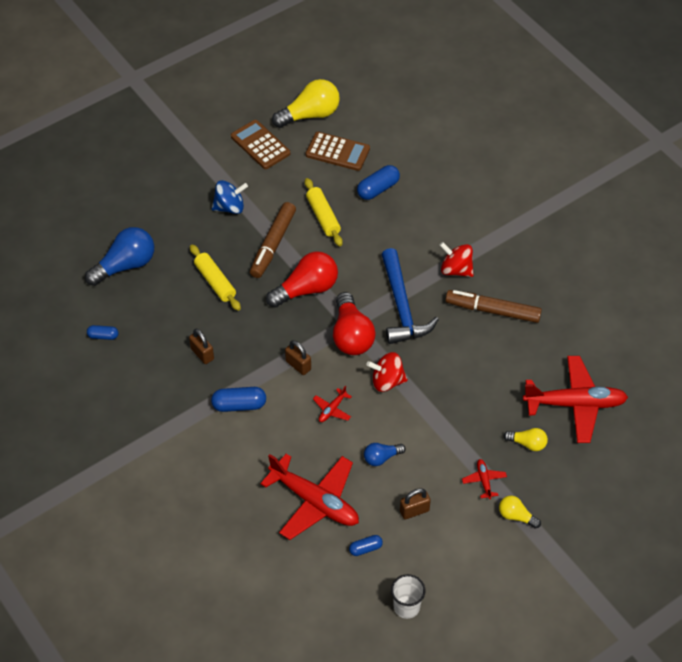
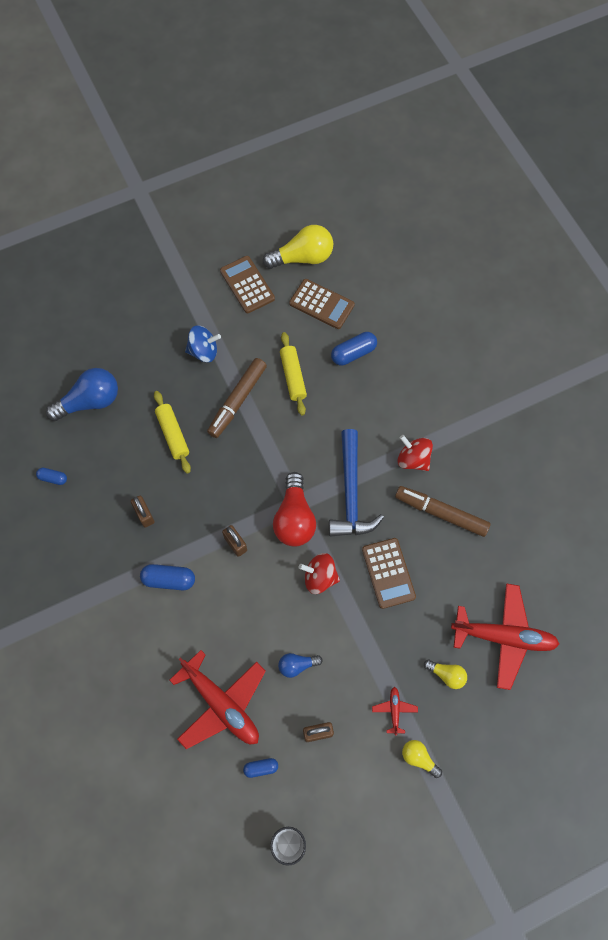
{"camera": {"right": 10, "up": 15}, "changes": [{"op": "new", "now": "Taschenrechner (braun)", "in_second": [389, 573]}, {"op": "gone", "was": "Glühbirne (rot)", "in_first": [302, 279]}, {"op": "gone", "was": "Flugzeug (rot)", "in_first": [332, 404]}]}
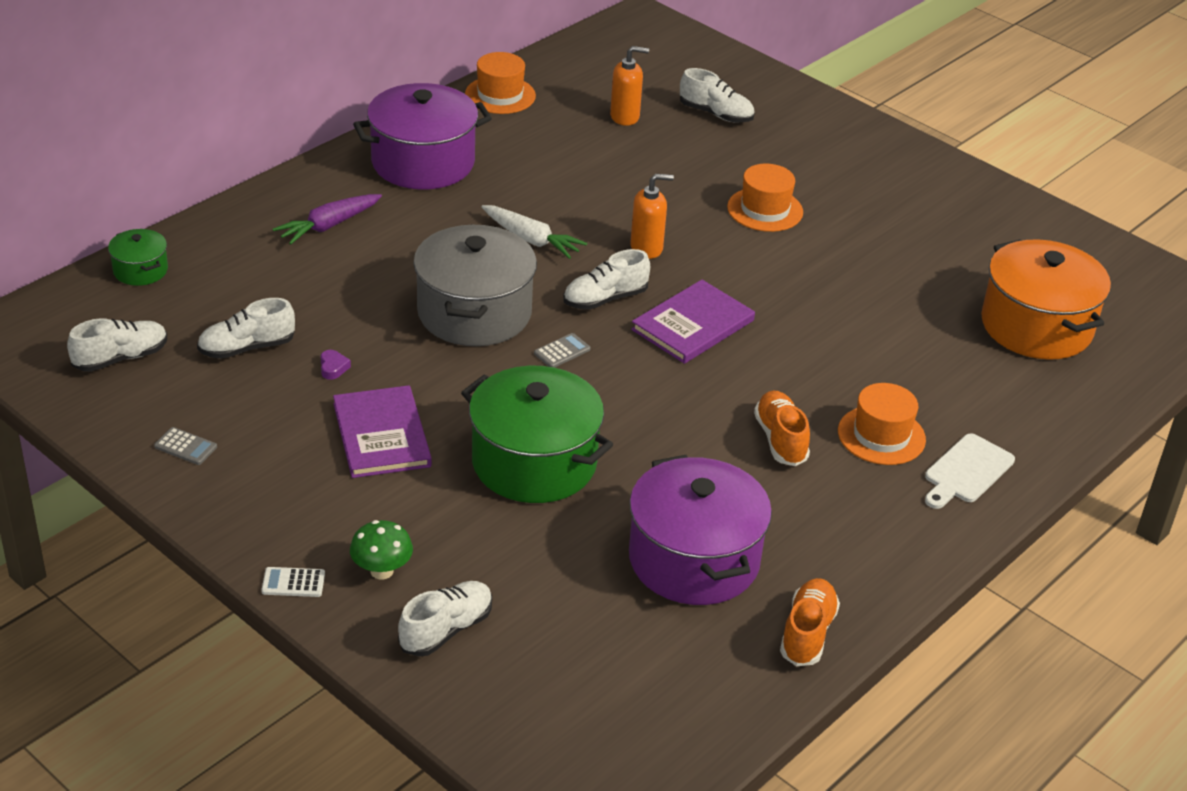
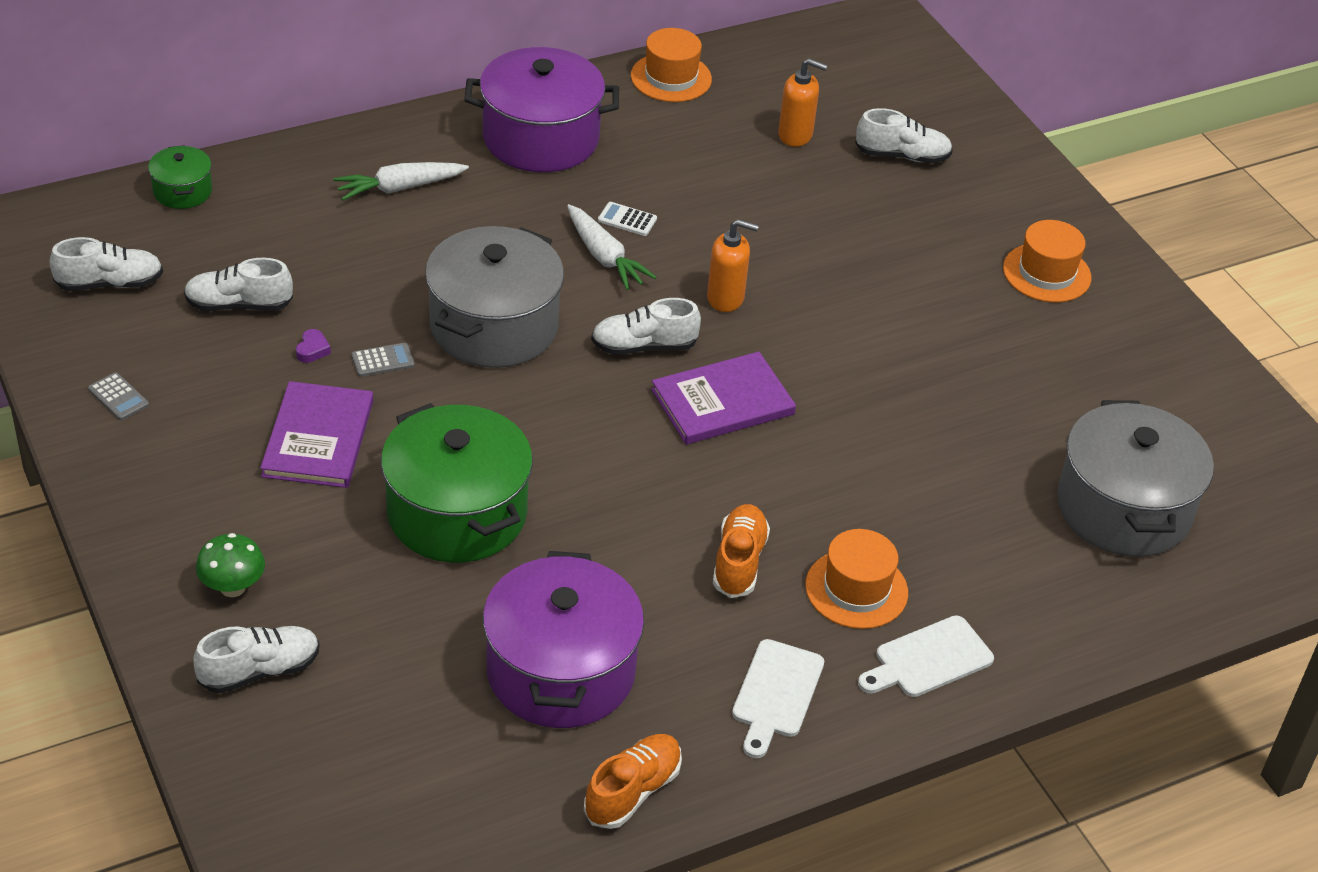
{"camera": {"right": 20, "up": 5}, "changes": [{"op": "repainted", "was": "Karotte (lila)", "now": "Karotte (weiß)", "in_first": [327, 219], "in_second": [401, 181]}, {"op": "shifted", "was": "Taschenrechner (grau)", "in_first": [562, 350], "in_second": [382, 360]}, {"op": "shifted", "was": "Taschenrechner (weiß)", "in_first": [293, 582], "in_second": [627, 219]}, {"op": "new", "now": "Schneidebrett (weiß)", "in_second": [778, 698]}, {"op": "rotated", "was": "Schuh (weiß)", "in_first": [717, 95], "in_second": [904, 135], "clockwise": -45}, {"op": "shifted", "was": "Hut (orange)", "in_first": [765, 198], "in_second": [1047, 261]}, {"op": "repainted", "was": "Kochtopf (orange)", "now": "Kochtopf (grau)", "in_first": [1046, 299], "in_second": [1135, 478]}]}
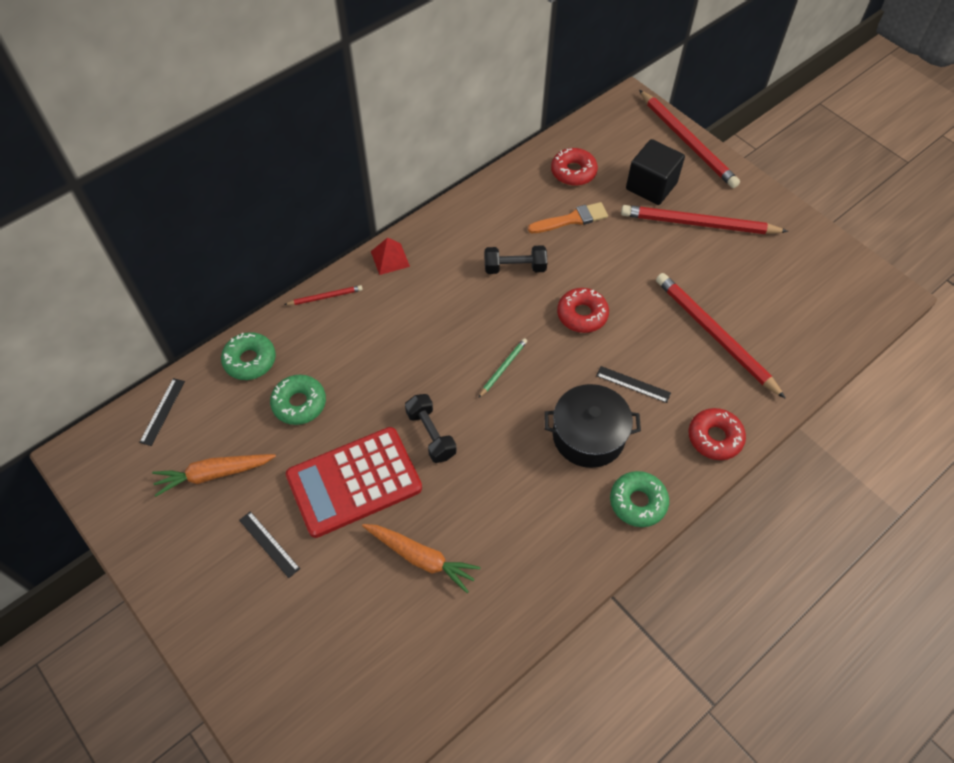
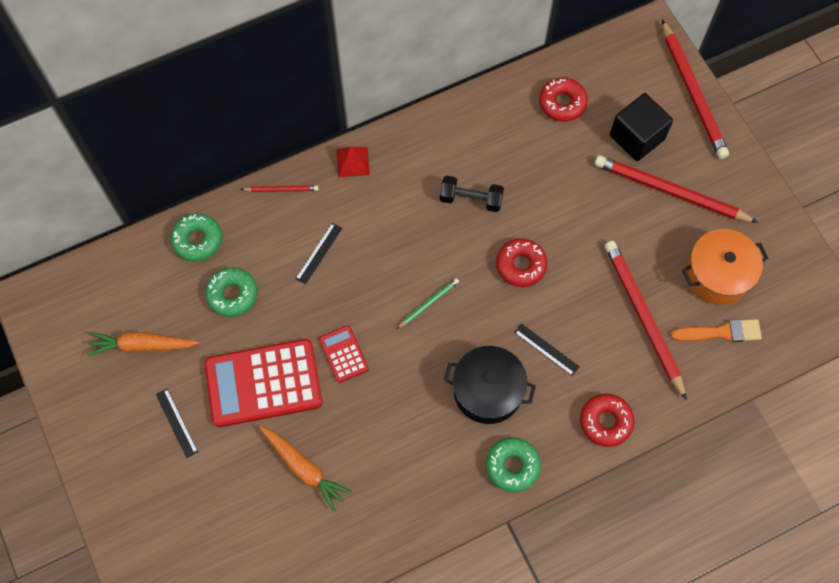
{"camera": {"right": 15, "up": 10}, "changes": [{"op": "shifted", "was": "Lineal (schwarz)", "in_first": [162, 412], "in_second": [319, 254]}, {"op": "swapped", "was": "Hantel (schwarz)", "now": "Taschenrechner (rot)", "in_first": [431, 428], "in_second": [344, 354]}, {"op": "shifted", "was": "Pinsel (orange)", "in_first": [568, 217], "in_second": [716, 330]}, {"op": "new", "now": "Kochtopf (orange)", "in_second": [725, 267]}]}
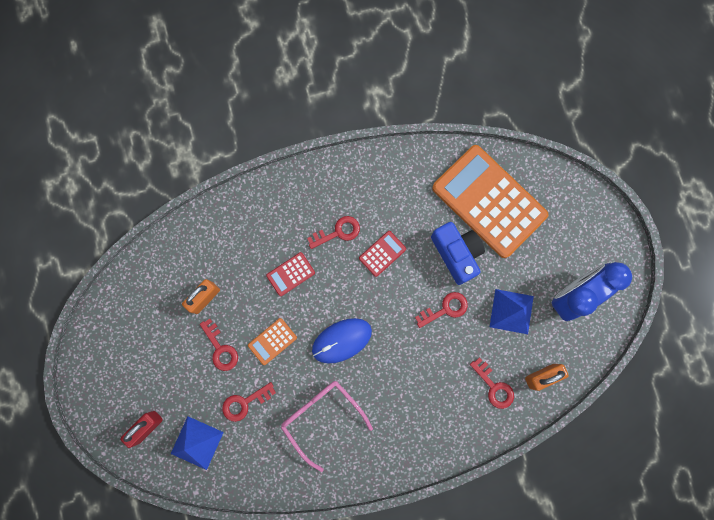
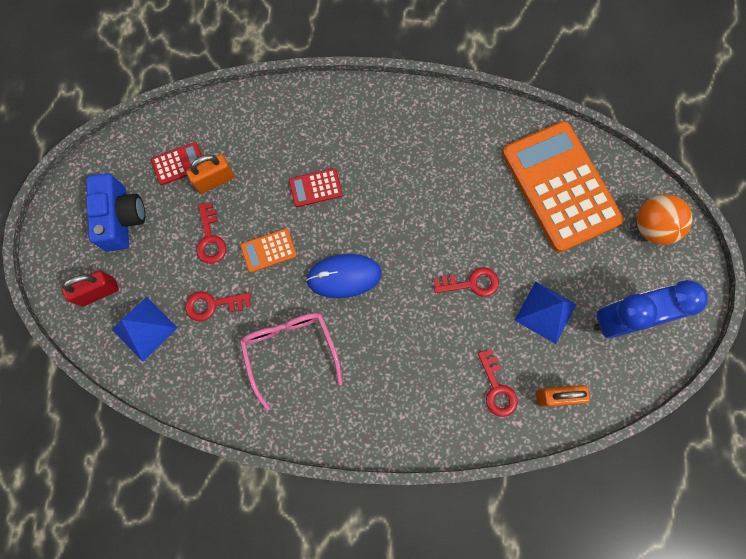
{"camera": {"right": 20, "up": -5}, "changes": [{"op": "shifted", "was": "Kamera (blau)", "in_first": [458, 253], "in_second": [115, 212]}, {"op": "shifted", "was": "Taschenrechner (rot)", "in_first": [382, 254], "in_second": [176, 163]}, {"op": "new", "now": "Ball (orange)", "in_second": [664, 220]}, {"op": "gone", "was": "Schlüssel (rot)", "in_first": [333, 232]}]}
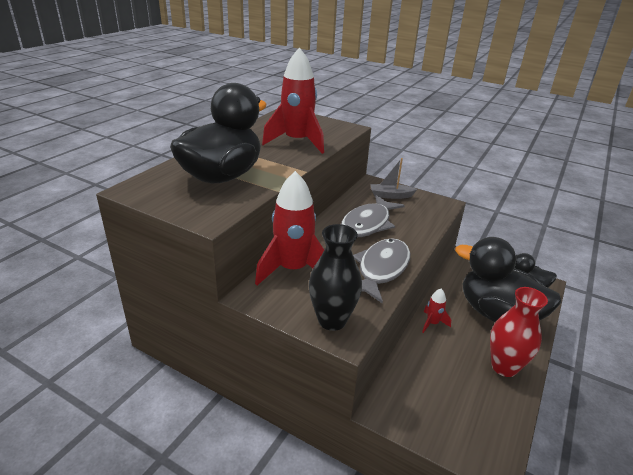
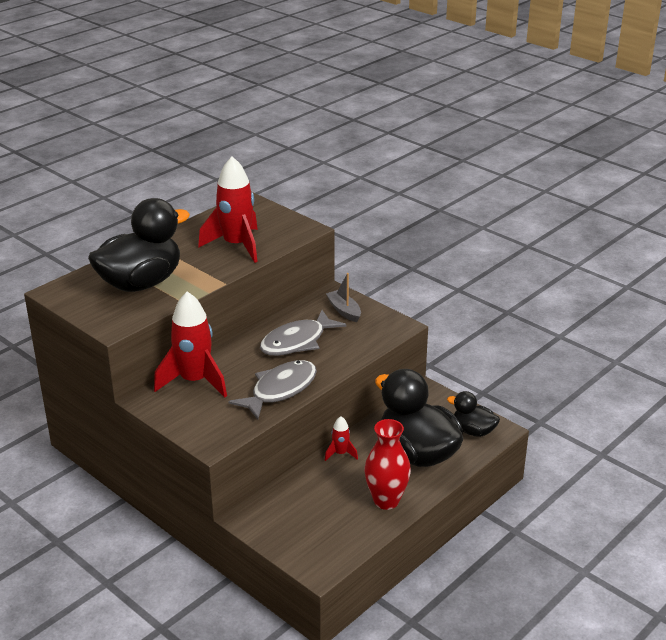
{"camera": {"right": 15, "up": 0}, "changes": [{"op": "rotated", "was": "Boot (grau)", "in_first": [393, 178], "in_second": [343, 297], "clockwise": 45}, {"op": "gone", "was": "Vase (schwarz)", "in_first": [335, 277]}]}
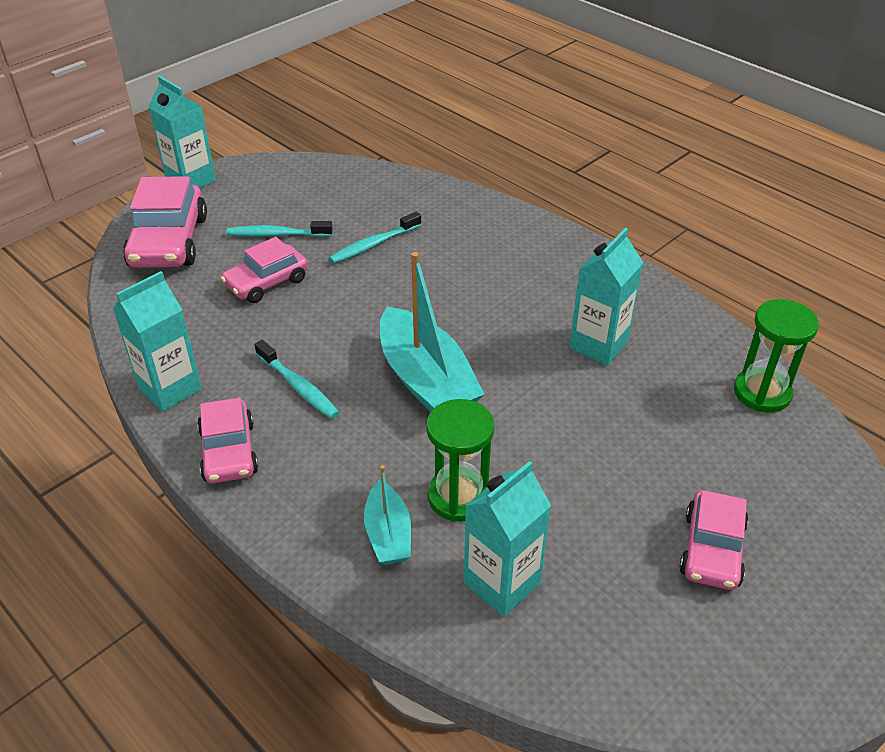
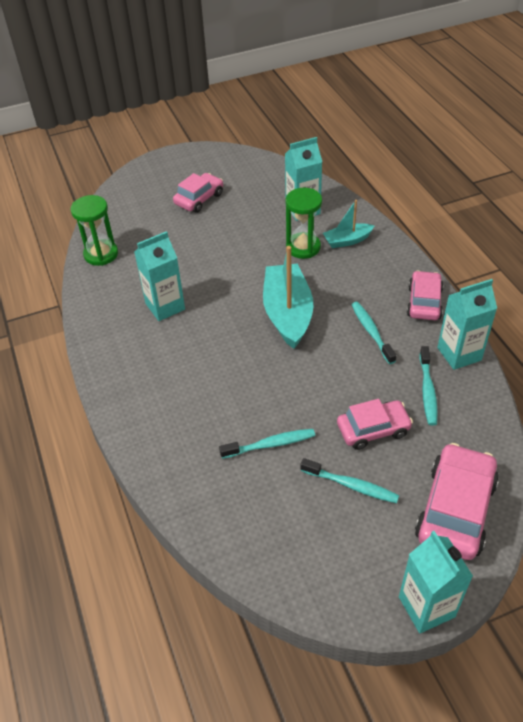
{"camera": {"right": -155, "up": 5}, "changes": [{"op": "rotated", "was": "Boot (türkis)", "in_first": [387, 515], "in_second": [348, 224], "clockwise": -120}, {"op": "new", "now": "Zahnbürste (türkis)", "in_second": [429, 386]}]}
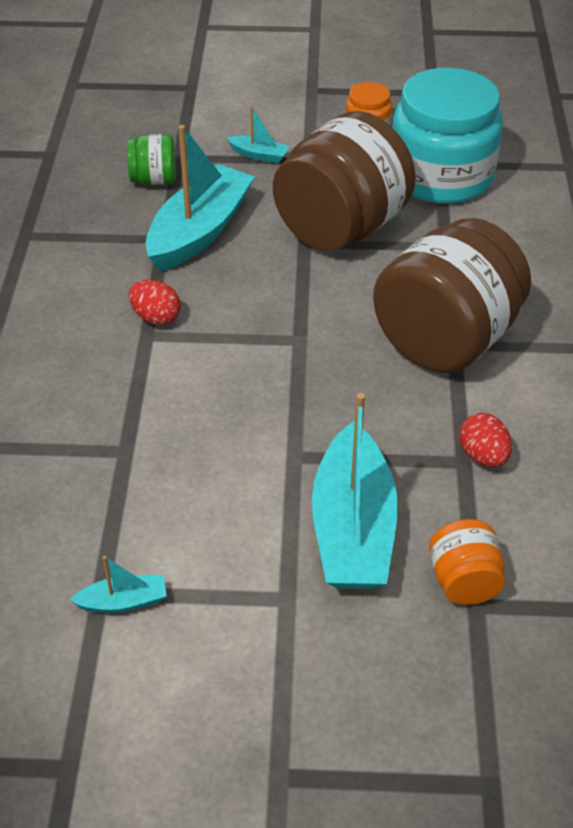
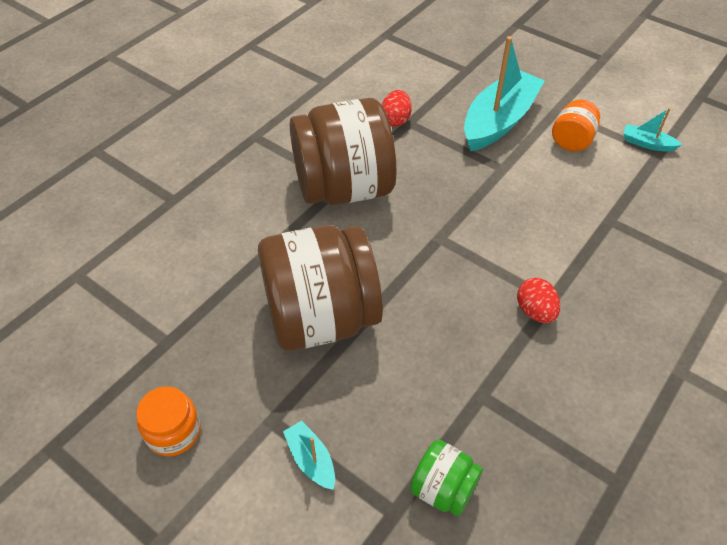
{"camera": {"right": -145, "up": 5}, "changes": [{"op": "shifted", "was": "Einmachglas (orange)", "in_first": [467, 562], "in_second": [576, 125]}, {"op": "gone", "was": "Boot (türkis)", "in_first": [200, 198]}, {"op": "gone", "was": "Einmachglas (türkis)", "in_first": [447, 136]}]}
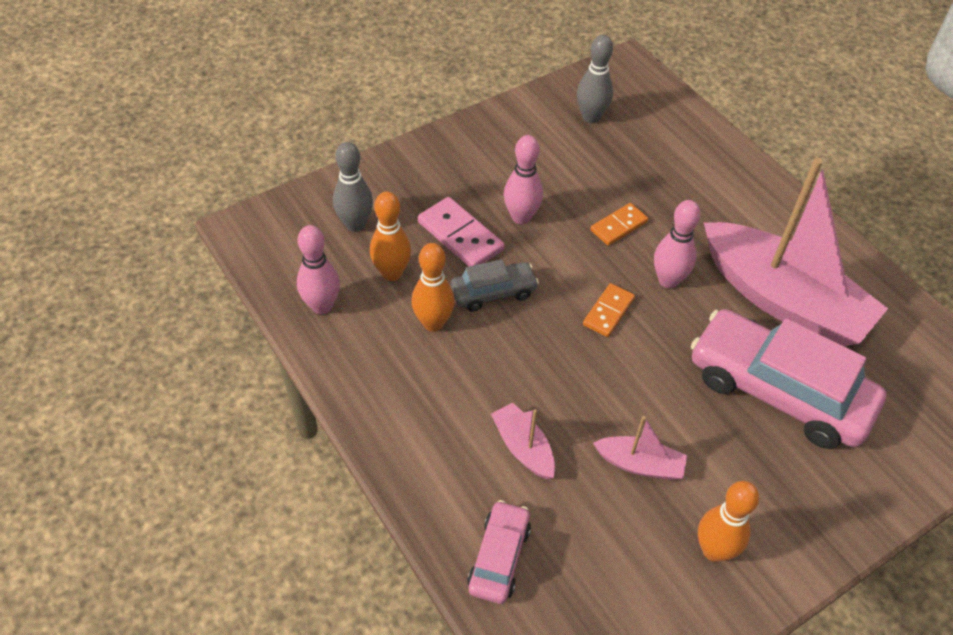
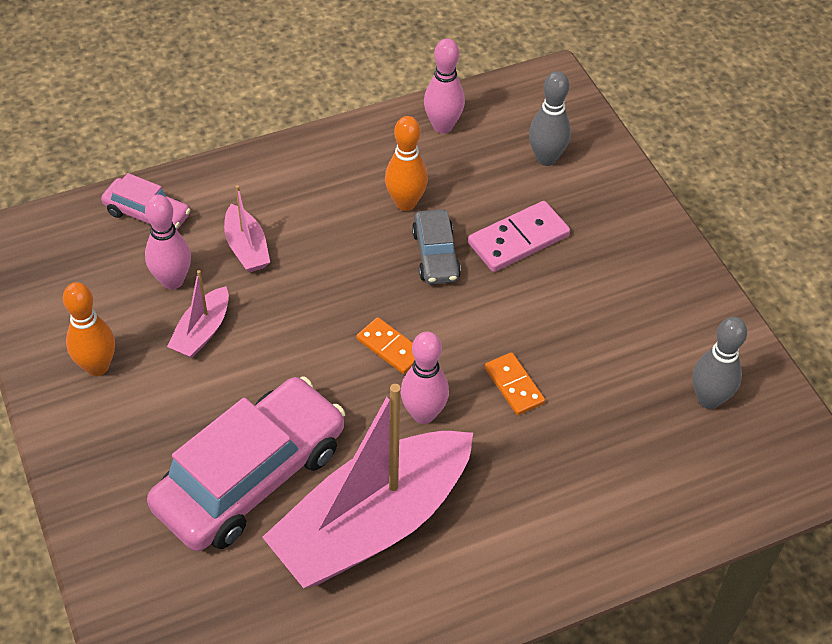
{"camera": {"right": 100, "up": 0}, "changes": [{"op": "shifted", "was": "Bowlingkegel (rosa)", "in_first": [523, 179], "in_second": [168, 242]}, {"op": "rotated", "was": "Boot (rosa)", "in_first": [523, 440], "in_second": [247, 229], "clockwise": 90}, {"op": "gone", "was": "Bowlingkegel (orange)", "in_first": [390, 236]}]}
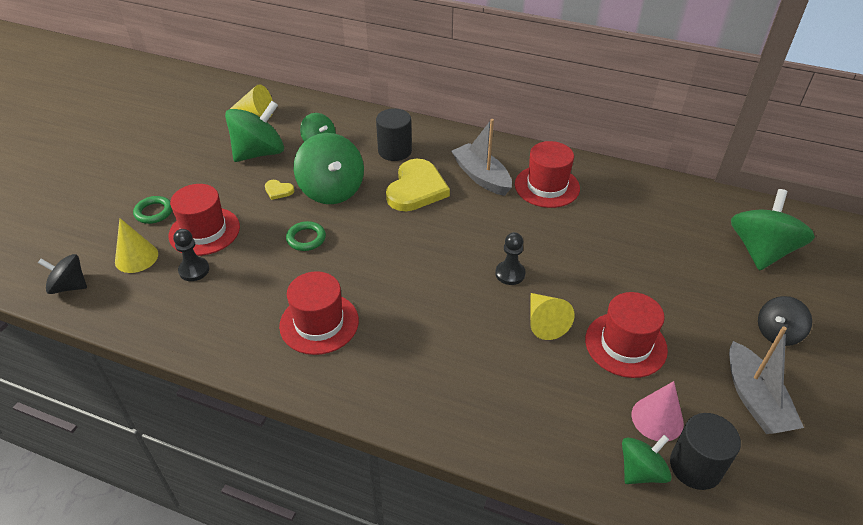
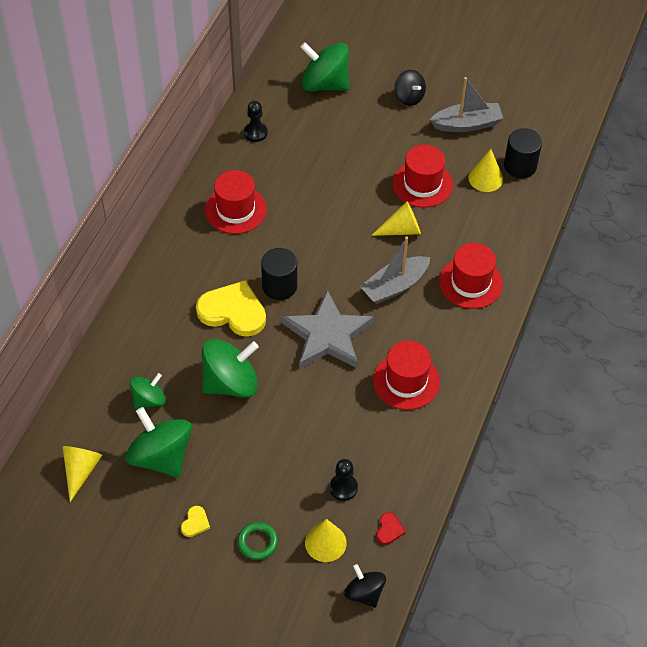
{"camera": {"right": -90, "up": 10}, "changes": [{"op": "shifted", "was": "Herz (gelb)", "in_first": [279, 190], "in_second": [195, 521]}, {"op": "shifted", "was": "Bauer (schwarz)", "in_first": [510, 258], "in_second": [256, 121]}, {"op": "shifted", "was": "Vollzylinder (schwarz)", "in_first": [394, 134], "in_second": [279, 274]}, {"op": "new", "now": "Stern (grau)", "in_second": [328, 329]}, {"op": "rotated", "was": "Kreisel (schwarz)", "in_first": [62, 274], "in_second": [365, 586], "clockwise": 135}, {"op": "shifted", "was": "Boot (grau)", "in_first": [481, 157], "in_second": [395, 270]}, {"op": "new", "now": "Herz (rot)", "in_second": [391, 528]}, {"op": "shifted", "was": "Hut (rot)", "in_first": [204, 220], "in_second": [471, 276]}, {"op": "repainted", "was": "Kegel (rosa)", "now": "Kegel (gelb)", "in_first": [658, 411], "in_second": [485, 170]}, {"op": "gone", "was": "Ring (grün)", "in_first": [306, 236]}, {"op": "gone", "was": "Kreisel (grün)", "in_first": [647, 459]}]}
